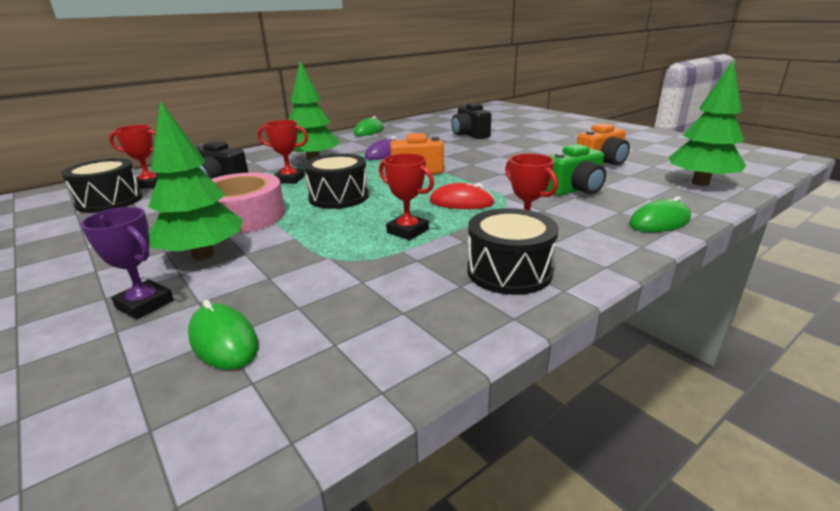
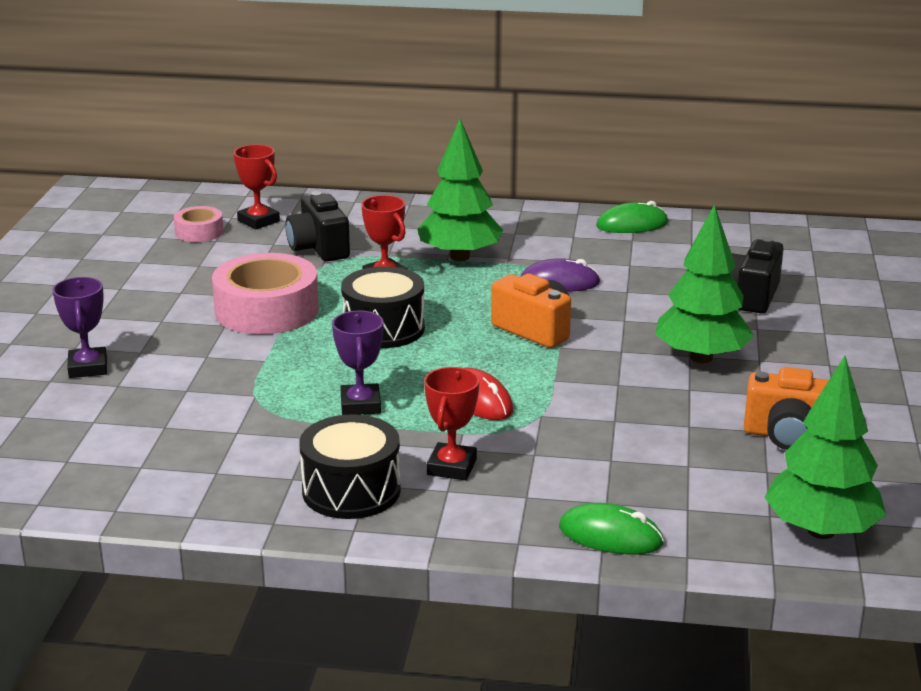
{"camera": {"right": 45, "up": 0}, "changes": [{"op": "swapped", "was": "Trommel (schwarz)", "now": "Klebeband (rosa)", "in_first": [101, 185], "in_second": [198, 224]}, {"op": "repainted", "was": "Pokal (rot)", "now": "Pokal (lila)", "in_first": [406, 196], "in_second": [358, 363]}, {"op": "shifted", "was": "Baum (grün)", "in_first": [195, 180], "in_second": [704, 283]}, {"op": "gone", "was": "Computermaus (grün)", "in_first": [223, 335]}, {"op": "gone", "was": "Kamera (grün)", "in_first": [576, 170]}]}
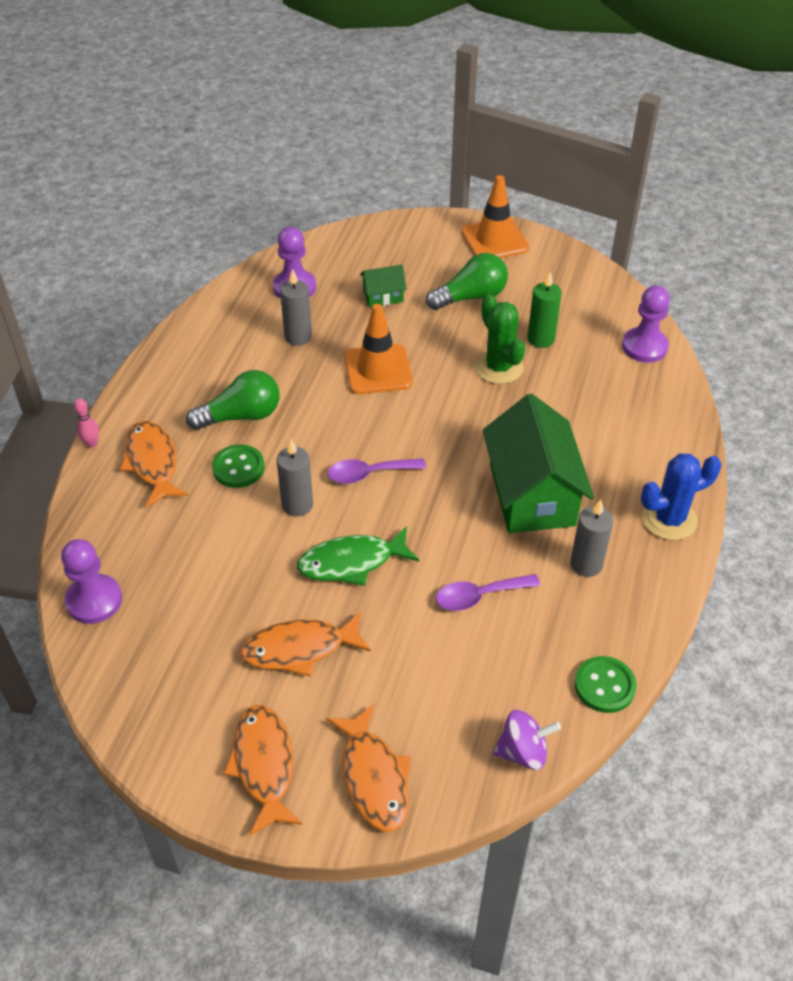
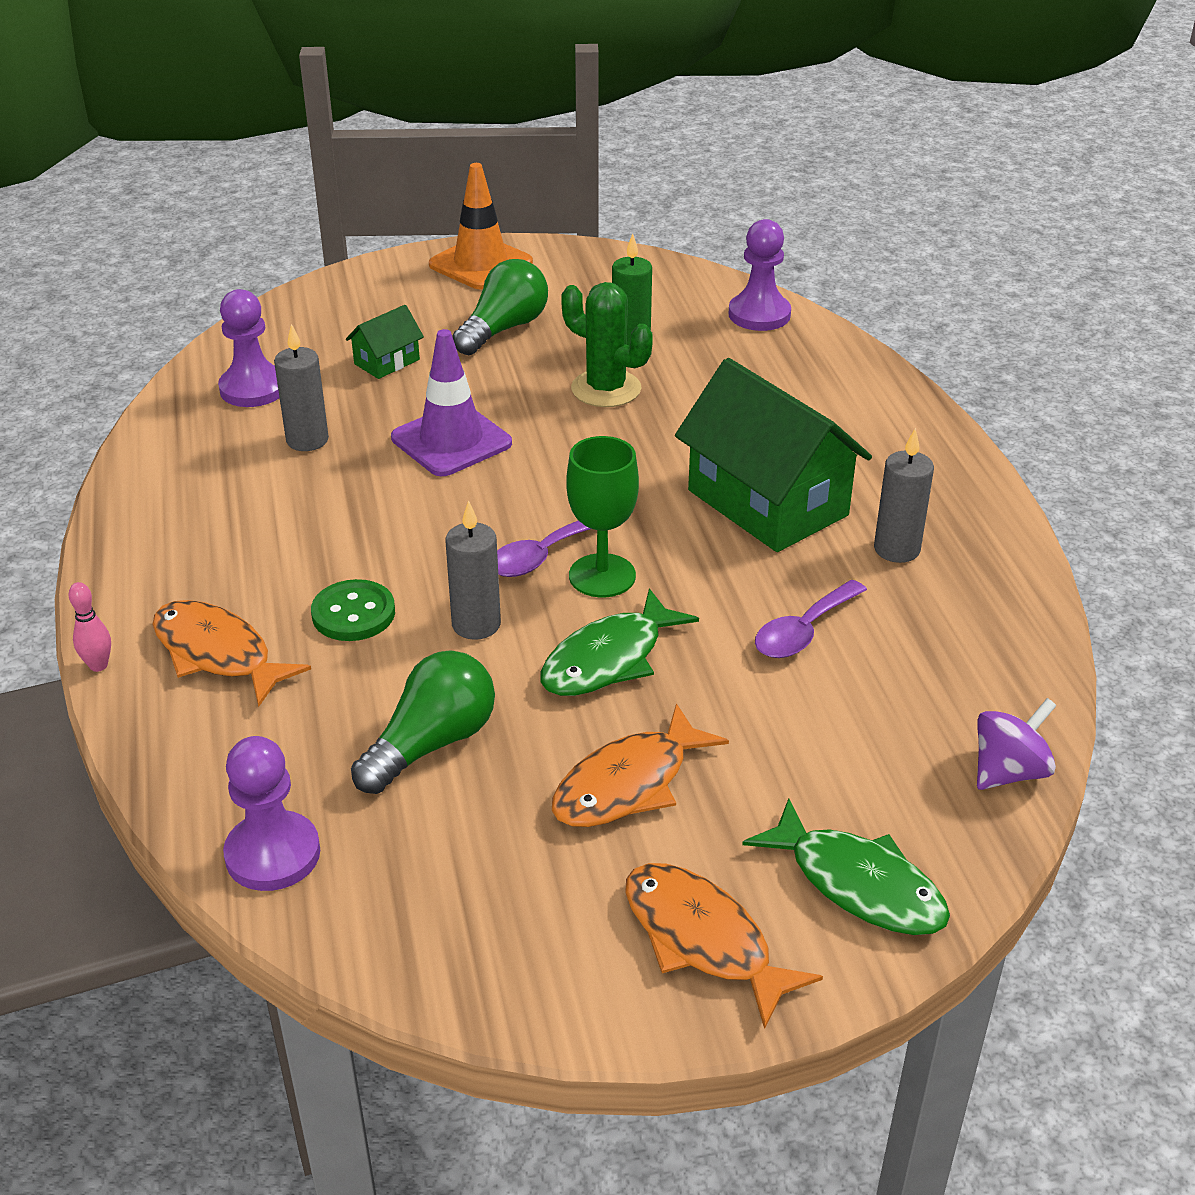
{"camera": {"right": -30, "up": -10}, "changes": [{"op": "shifted", "was": "Glühbirne (grün)", "in_first": [233, 400], "in_second": [423, 722]}, {"op": "repainted", "was": "Leitkegel (orange)", "now": "Leitkegel (lila)", "in_first": [378, 349], "in_second": [451, 402]}, {"op": "new", "now": "Kelch (grün)", "in_second": [602, 516]}, {"op": "repainted", "was": "Fisch (orange)", "now": "Fisch (grün)", "in_first": [368, 768], "in_second": [846, 866]}, {"op": "gone", "was": "Knopf (grün)", "in_first": [605, 684]}, {"op": "gone", "was": "Kaktus (blau)", "in_first": [681, 496]}]}
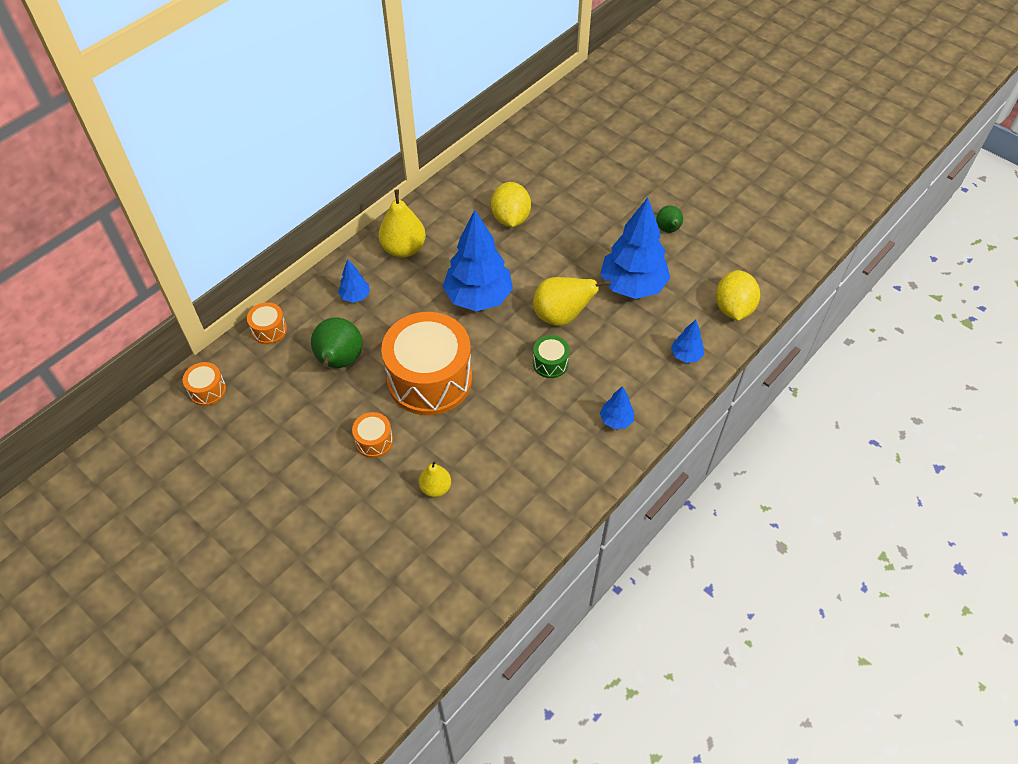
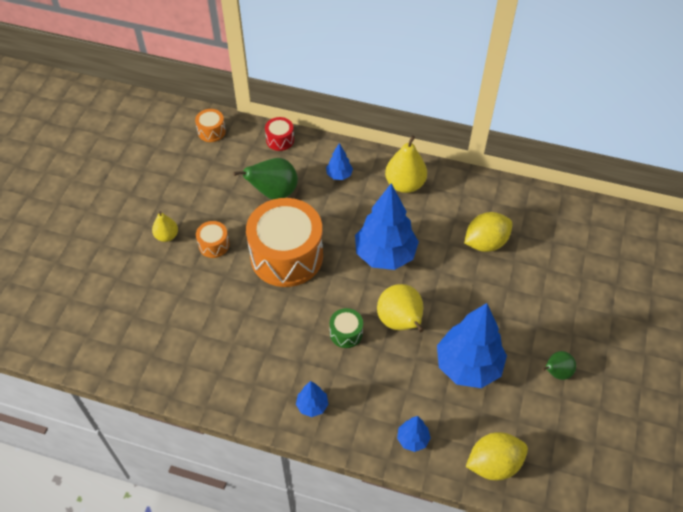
{"camera": {"right": 65, "up": 0}, "changes": [{"op": "shifted", "was": "Birne (gelb)", "in_first": [435, 478], "in_second": [165, 226]}, {"op": "repainted", "was": "Trommel (orange)", "now": "Trommel (rot)", "in_first": [267, 323], "in_second": [279, 134]}]}
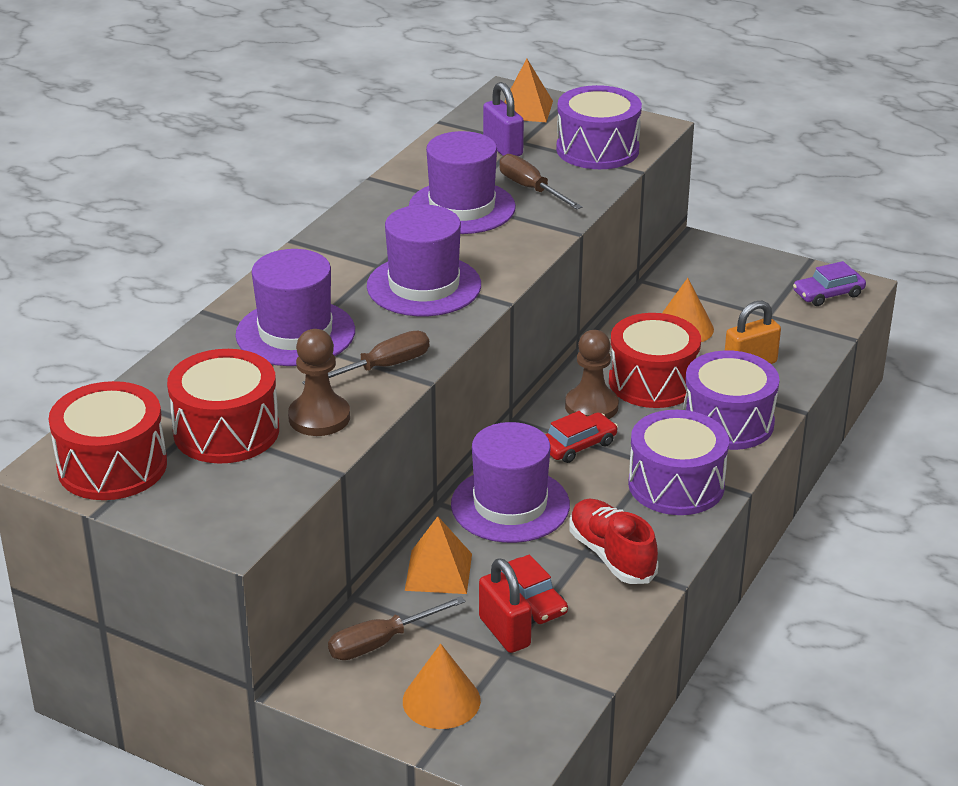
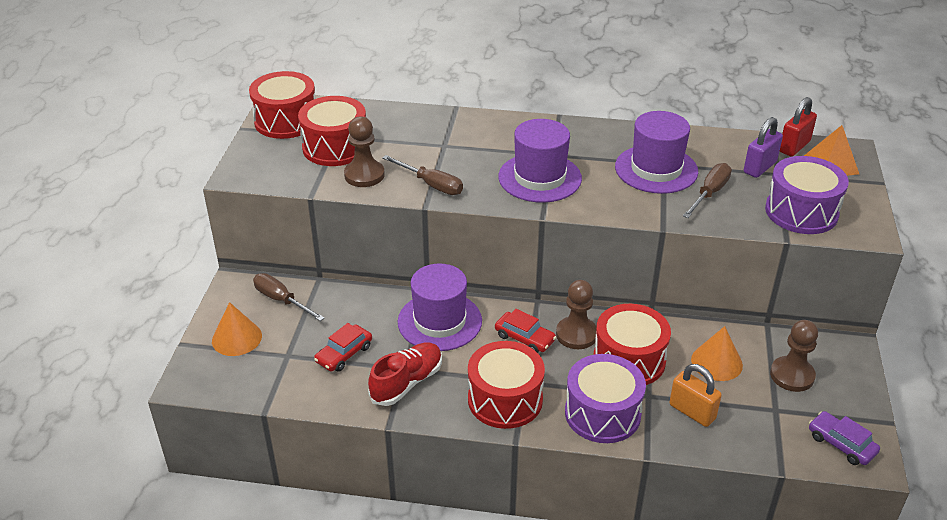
{"camera": {"right": 70, "up": 5}, "changes": [{"op": "repainted", "was": "Trommel (lila)", "now": "Trommel (rot)", "in_first": [678, 462], "in_second": [506, 385]}, {"op": "new", "now": "Bauer (braun)", "in_second": [794, 356]}, {"op": "shifted", "was": "Vorhängeschloss (rot)", "in_first": [505, 605], "in_second": [798, 126]}, {"op": "gone", "was": "Hut (lila)", "in_first": [295, 307]}, {"op": "gone", "was": "Pyramide (orange)", "in_first": [438, 555]}]}
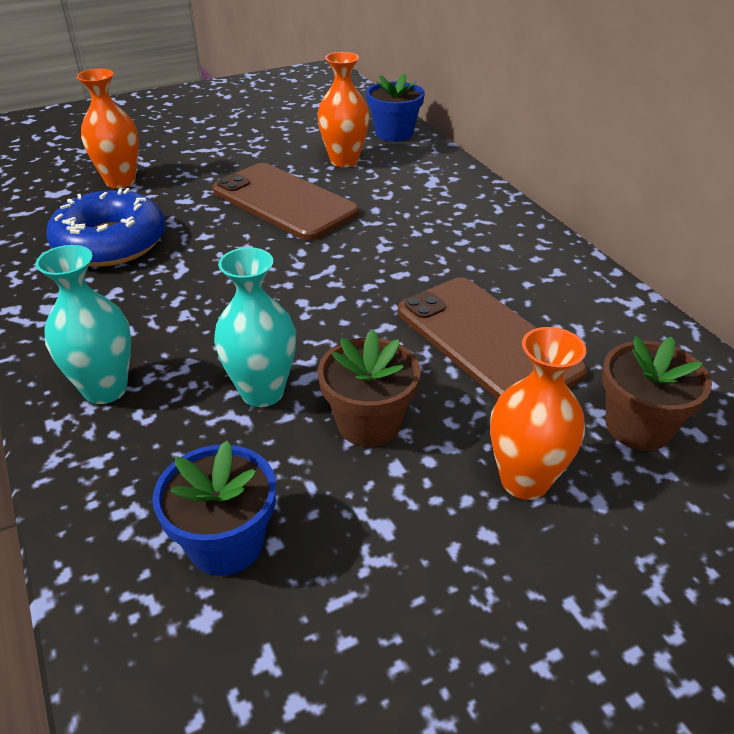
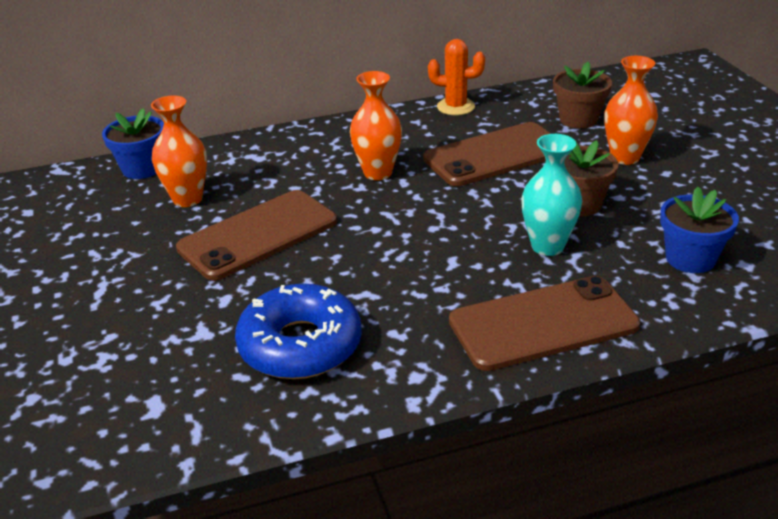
{"camera": {"right": -80, "up": -5}, "changes": [{"op": "shifted", "was": "Vase (orange)", "in_first": [108, 128], "in_second": [376, 125]}, {"op": "new", "now": "Kaktus (orange)", "in_second": [456, 77]}, {"op": "swapped", "was": "Vase (türkis)", "now": "Handy (braun)", "in_first": [83, 324], "in_second": [544, 323]}]}
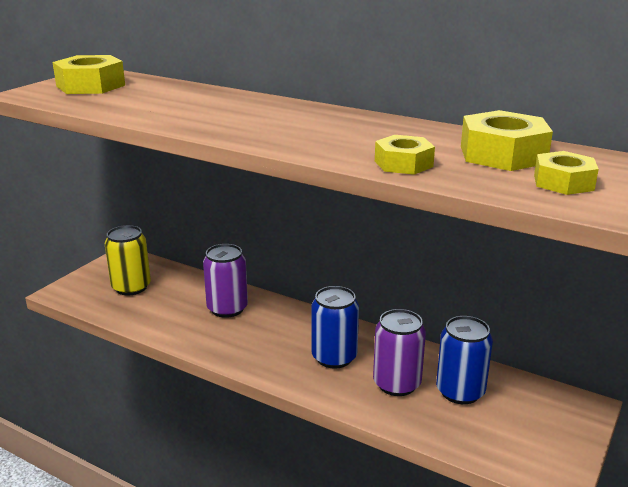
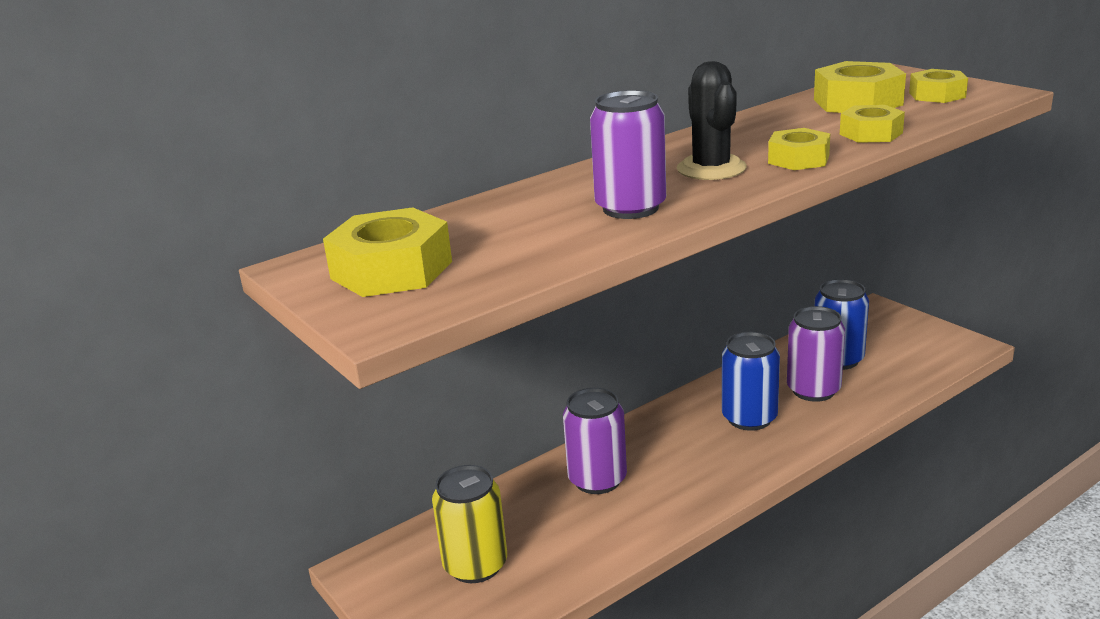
{"camera": {"right": -65, "up": 0}, "changes": [{"op": "new", "now": "Dose (lila)", "in_second": [628, 154]}, {"op": "new", "now": "Kaktus (schwarz)", "in_second": [712, 120]}, {"op": "new", "now": "Sechskantmutter (gelb)", "in_second": [799, 149]}]}
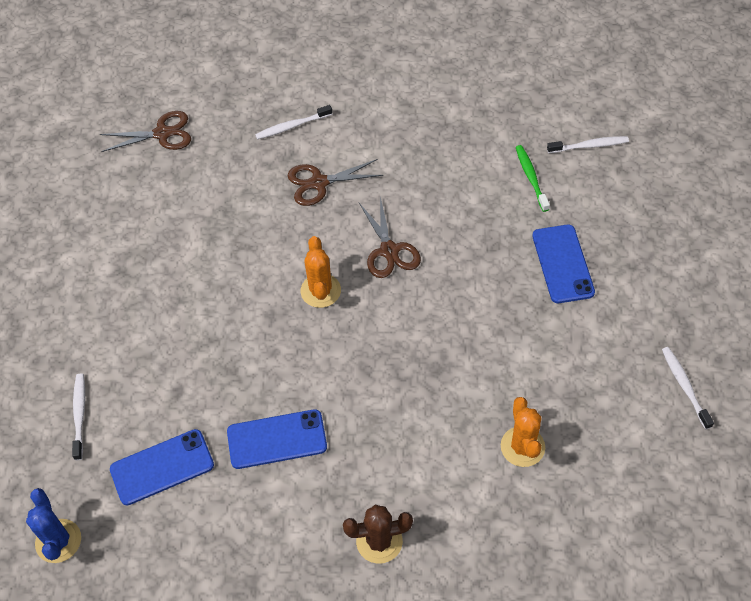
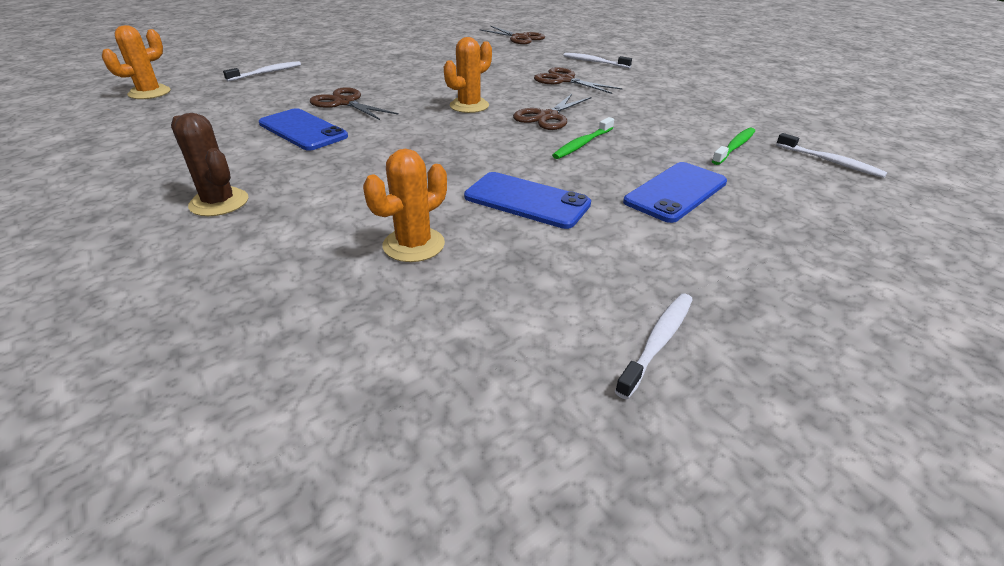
{"camera": {"right": 50, "up": -20}, "changes": [{"op": "repainted", "was": "Kaktus (blau)", "now": "Kaktus (orange)", "in_first": [53, 525], "in_second": [136, 62]}, {"op": "new", "now": "Schere (braun)", "in_second": [354, 103]}, {"op": "shifted", "was": "Handy (blau)", "in_first": [162, 467], "in_second": [527, 200]}, {"op": "new", "now": "Zahnbürste (grün)", "in_second": [583, 138]}]}
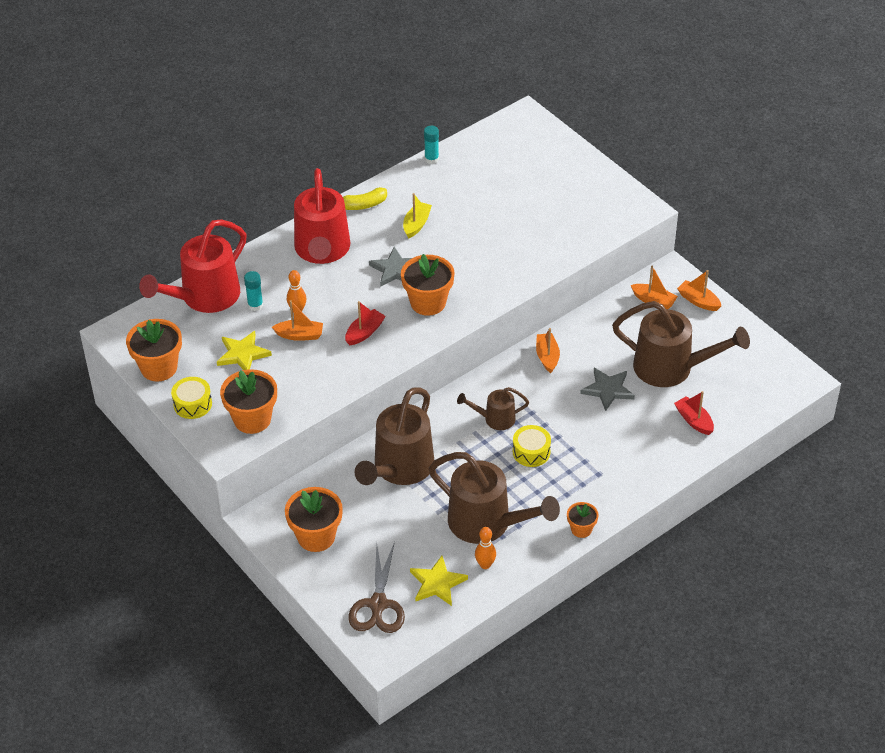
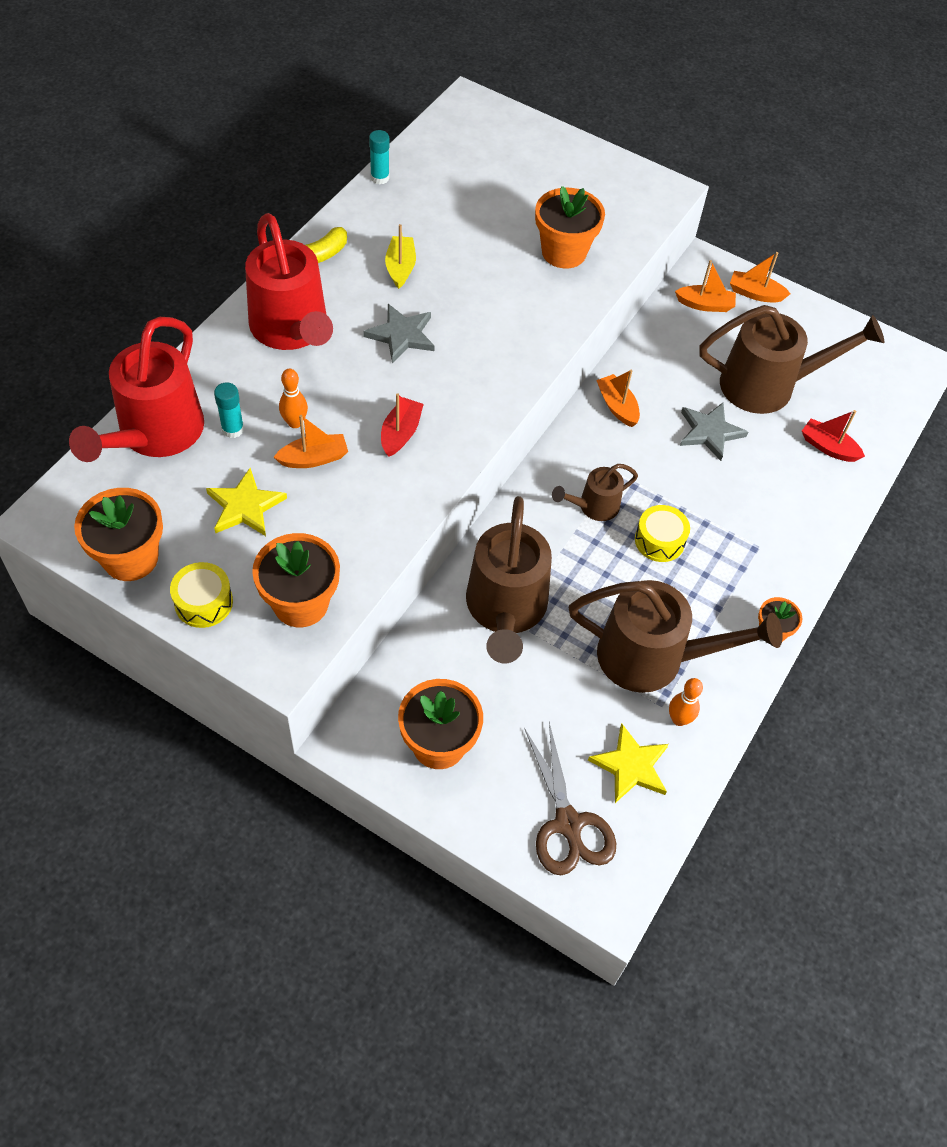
{"camera": {"right": -25, "up": 10}, "changes": [{"op": "shifted", "was": "Blumentopf (orange)", "in_first": [428, 285], "in_second": [570, 227]}]}
